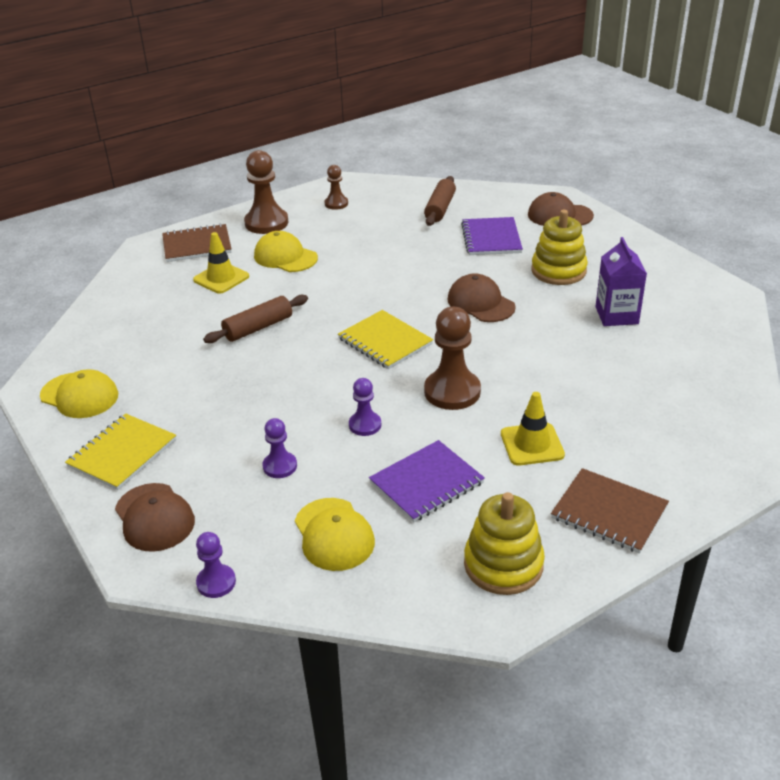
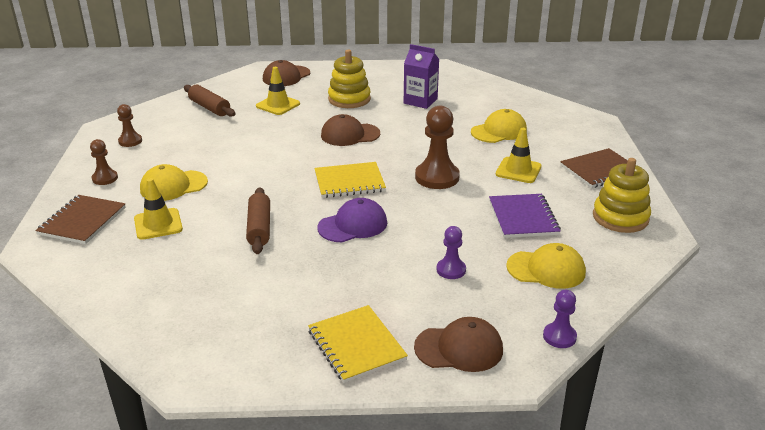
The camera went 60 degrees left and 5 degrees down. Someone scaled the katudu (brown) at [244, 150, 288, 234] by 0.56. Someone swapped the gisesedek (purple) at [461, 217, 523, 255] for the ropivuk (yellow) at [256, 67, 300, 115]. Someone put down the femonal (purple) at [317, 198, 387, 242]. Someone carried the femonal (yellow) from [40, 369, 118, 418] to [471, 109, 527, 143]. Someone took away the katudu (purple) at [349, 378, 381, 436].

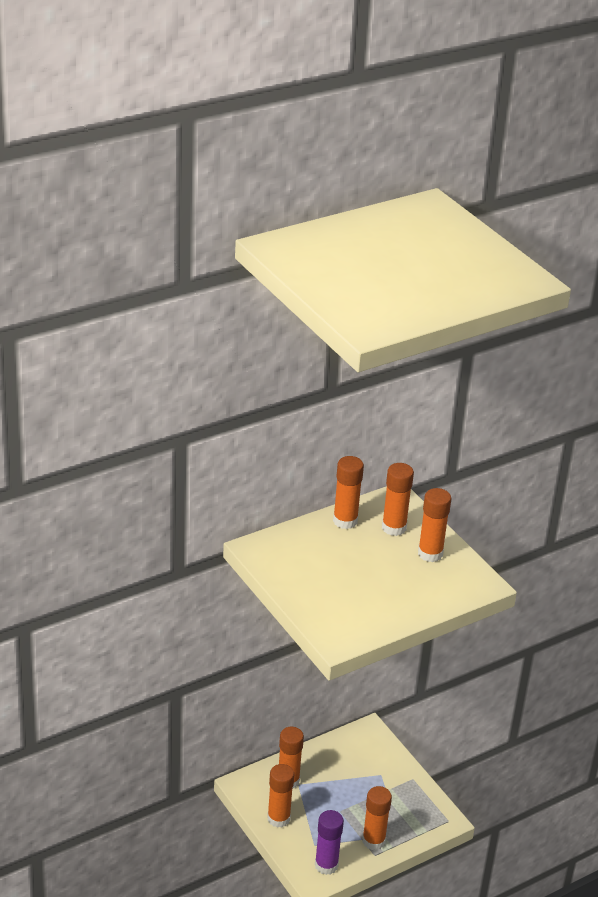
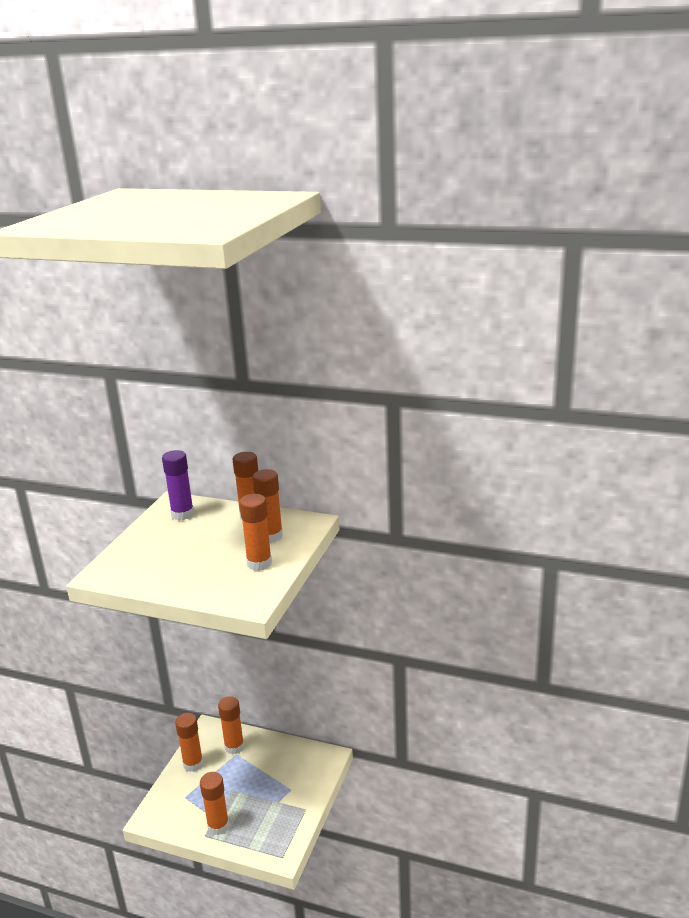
The camera went 55 degrees right and 10 degrees down. Someone carried the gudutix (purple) from [315, 810, 344, 875] to [162, 450, 194, 520].

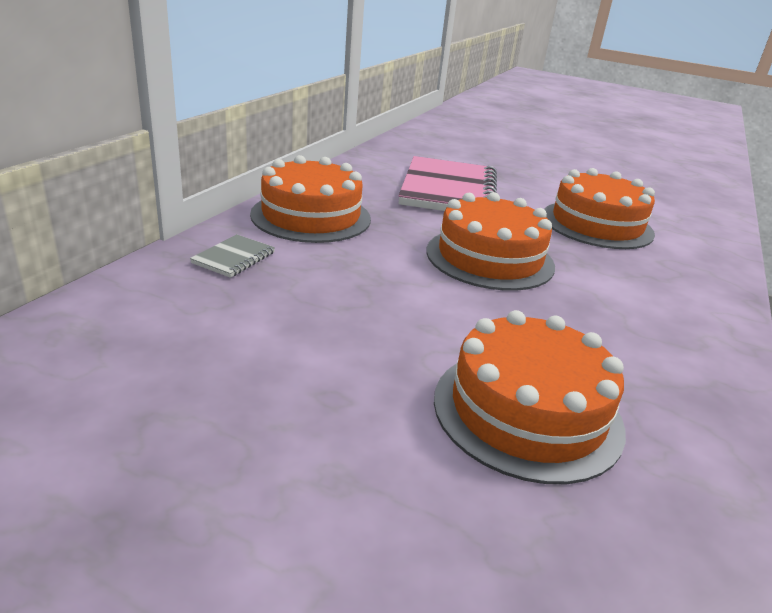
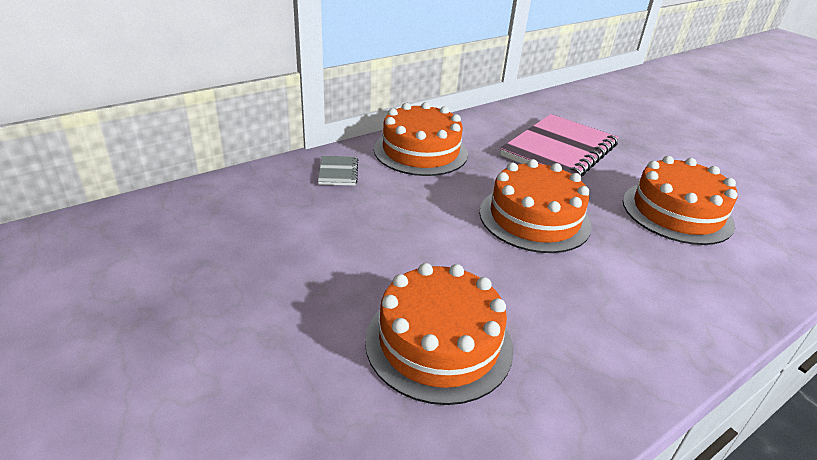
The camera went 30 degrees right and 5 degrees up. Someone rotated the gisesedek (grey) at [190, 234, 275, 278] by 60 degrees counterclockwise.

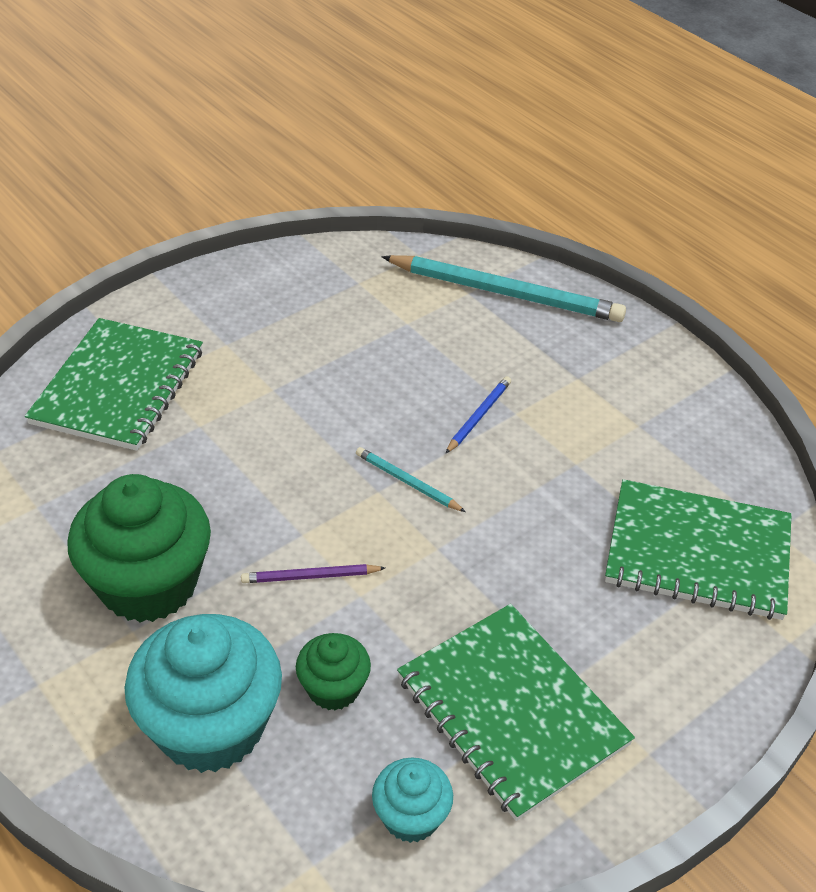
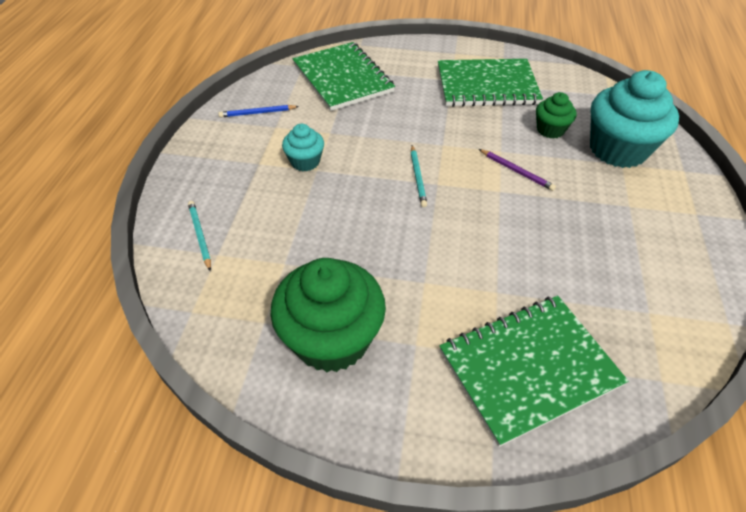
The camera went 130 degrees left and 5 degrees up. Someone scaled the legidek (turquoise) at [381, 255, 626, 322] by 0.45. Someone carried the legidek (blue) from [445, 376, 511, 454] to [218, 105, 299, 118]. Someone carried the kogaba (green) from [67, 474, 211, 622] to [271, 258, 386, 373]. Someone carried the kogaba (turquoise) from [372, 757, 453, 843] to [282, 124, 324, 171]. Someone rotated the gisesedek (green) at [397, 604, 635, 821] by 75 degrees clockwise.

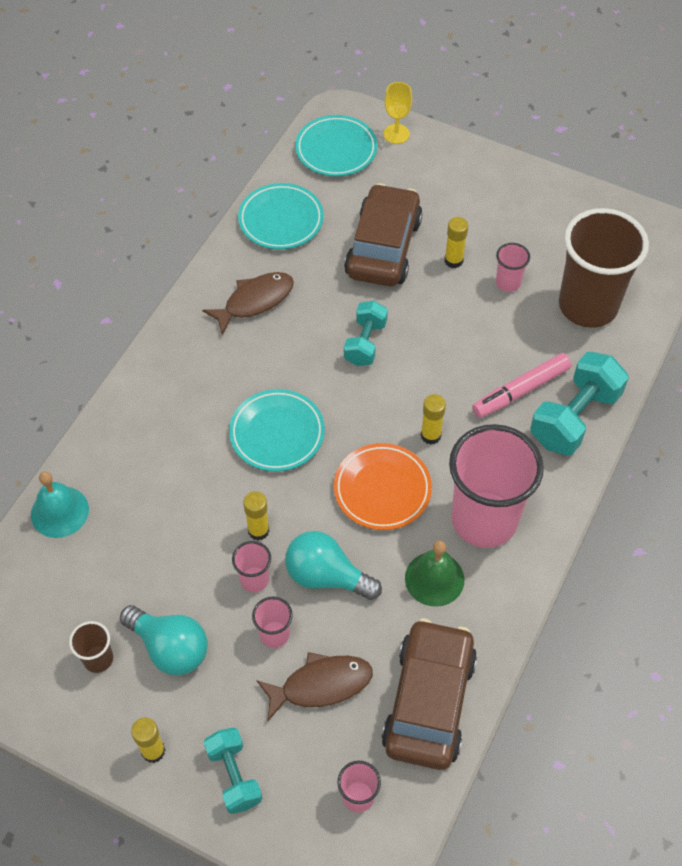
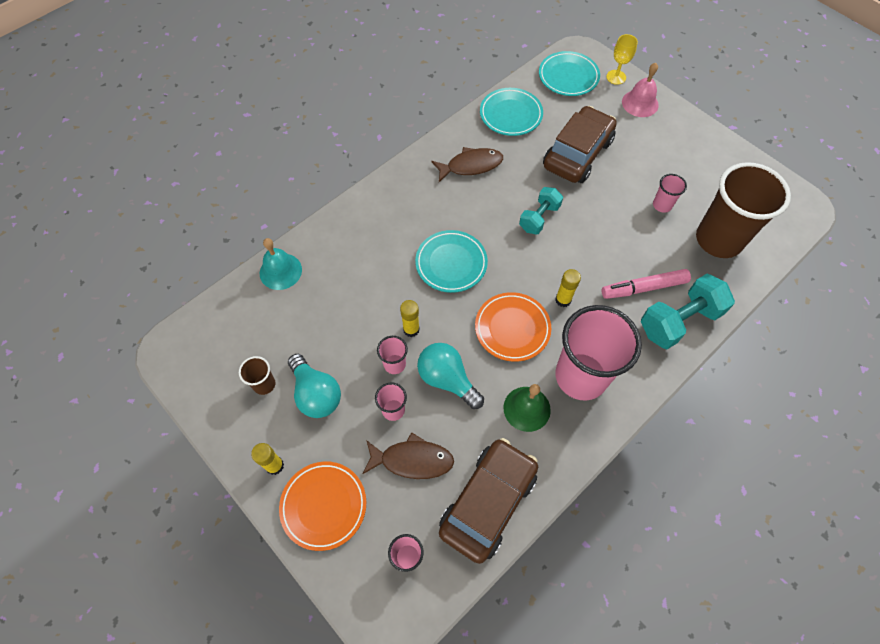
The camera went 20 degrees right and 5 degrees up. Someone swapped the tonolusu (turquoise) at [204, 727, 262, 814] for the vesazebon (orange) at [279, 462, 366, 551]. Someone put down the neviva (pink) at [622, 63, 659, 117]. Someone took away the gudutix (yellow) at [445, 217, 468, 268].

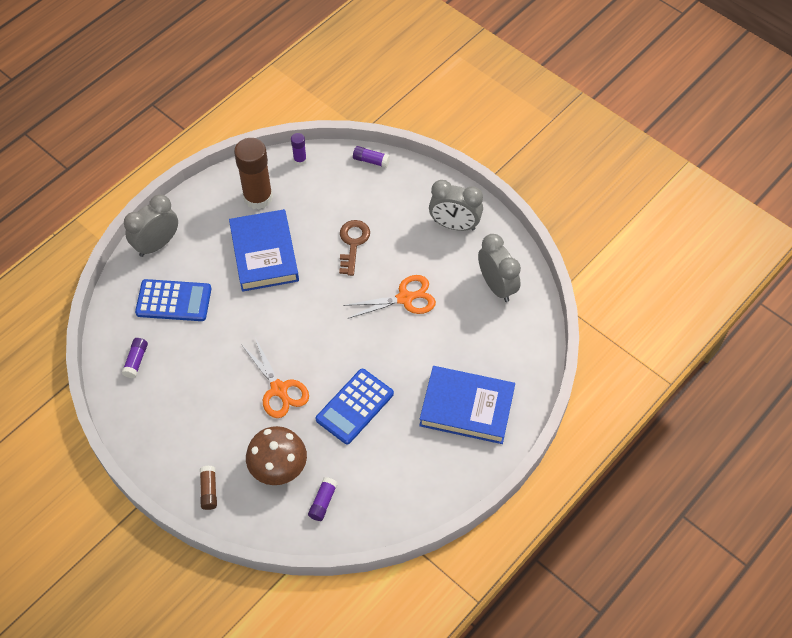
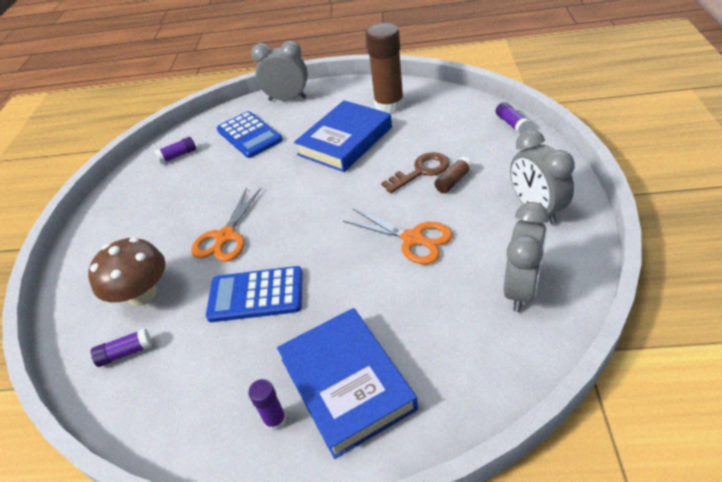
The camera went 55 degrees right and 15 degrees down. Someone carried the gudutix (purple) from [291, 133, 307, 165] to [248, 379, 286, 431]. Someone carried the gudutix (brown) from [200, 466, 217, 510] to [434, 157, 473, 193].

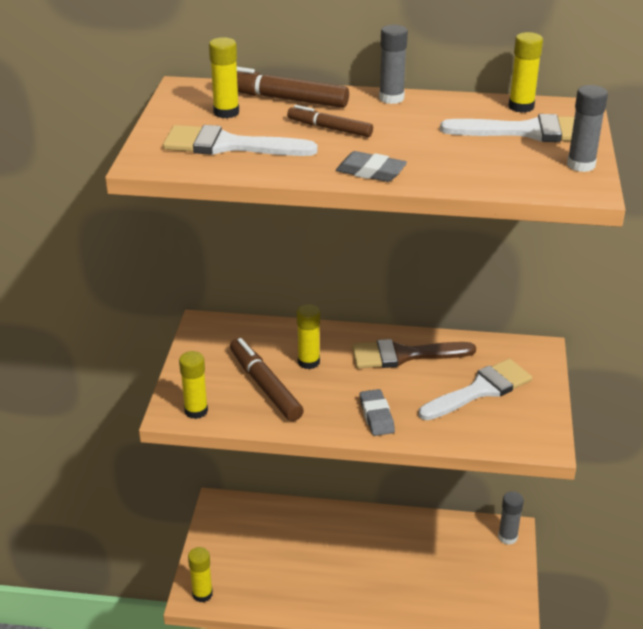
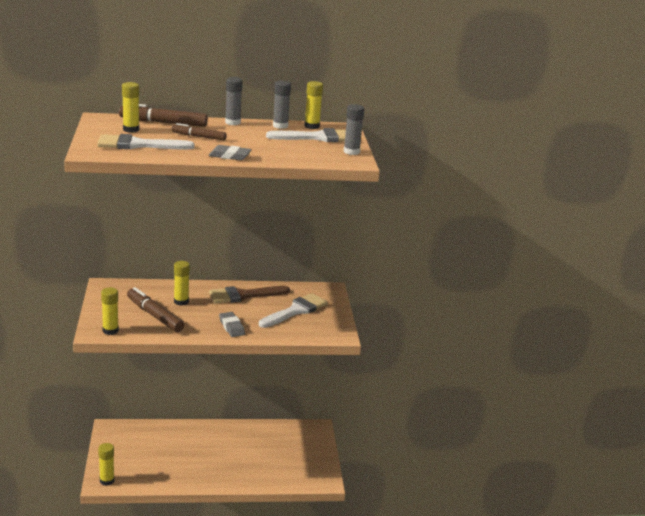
The camera went 15 degrees left and 10 degrees down. Someone carried the gudutix (grey) from [498, 491, 524, 545] to [273, 81, 291, 129].

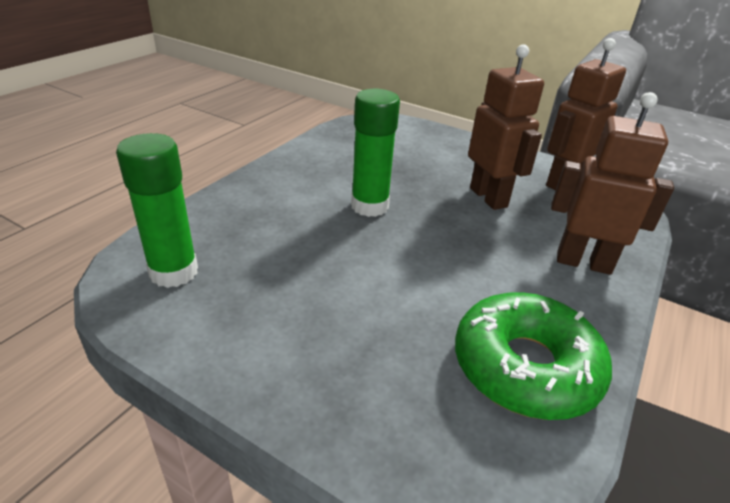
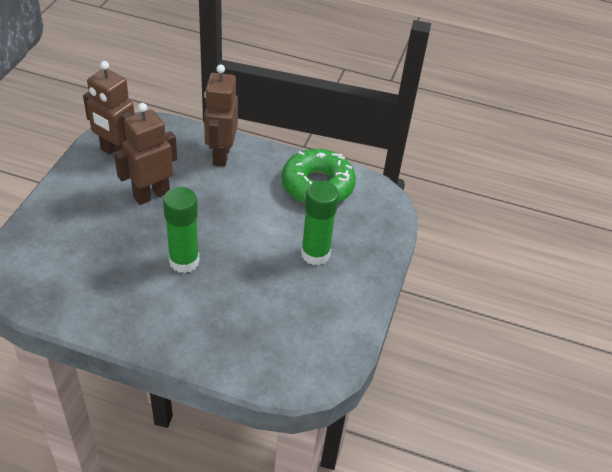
The camera went 105 degrees left and 10 degrees up. Someone carried the gudutix (green) from [116, 133, 198, 288] to [301, 181, 339, 265].

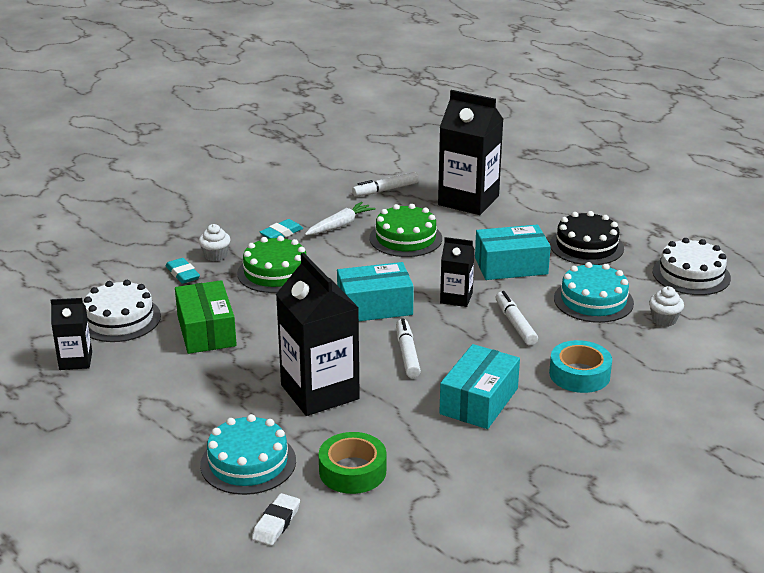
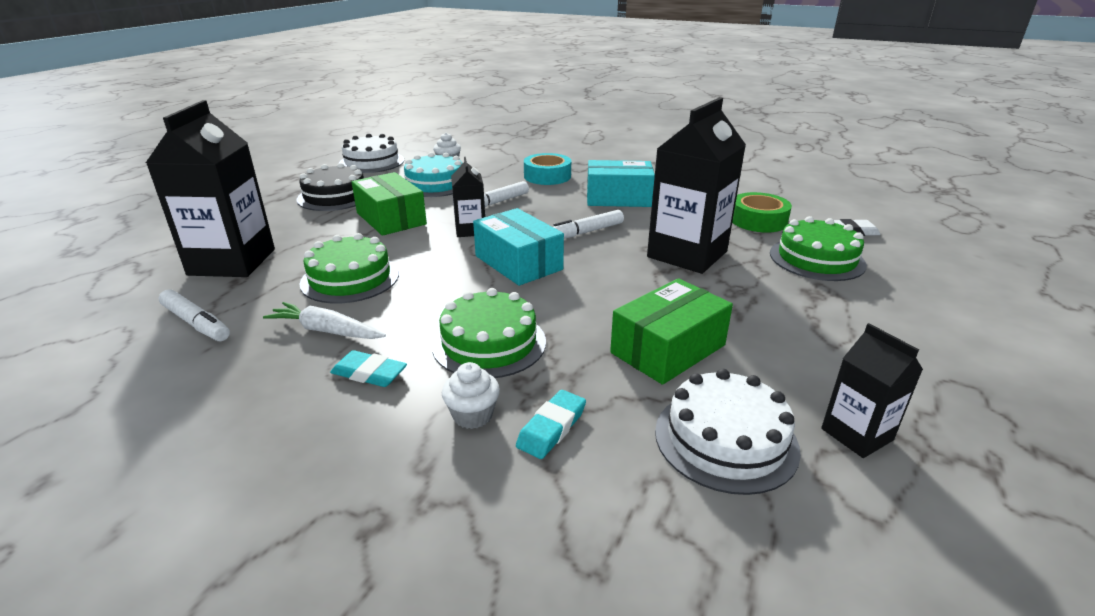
The camera went 115 degrees left and 0 degrees up. Someone repainted the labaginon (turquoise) at [475, 225, 551, 280], which became the labaginon (green) at [351, 172, 427, 236]. Someone repainted the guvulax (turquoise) at [200, 414, 296, 495], which became the guvulax (green) at [770, 216, 867, 281].

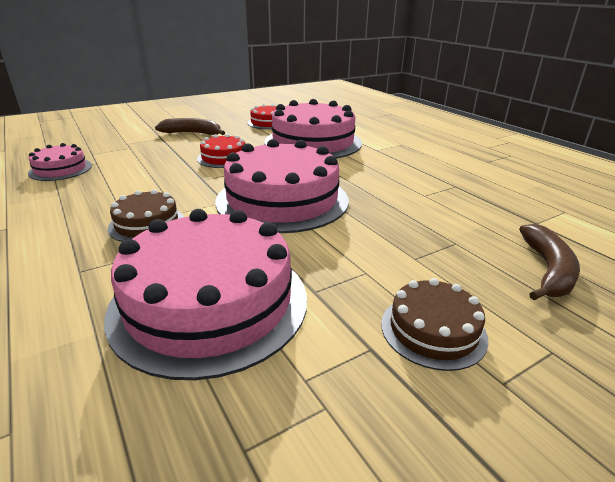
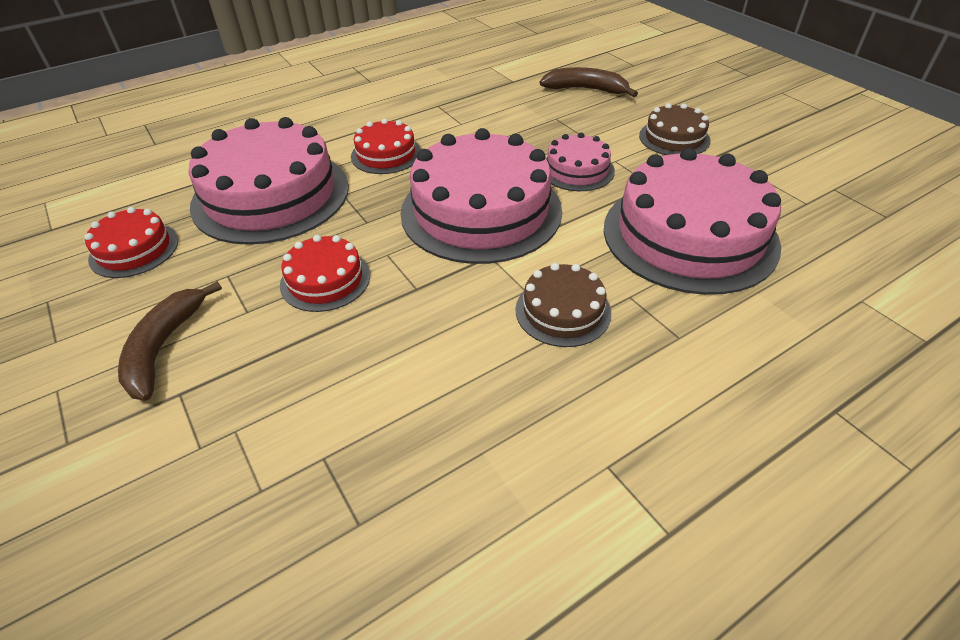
The camera went 90 degrees left and 15 degrees up. Someone put down the guvulax (red) at [351, 119, 421, 174]. Someone carried the guvulax (pink) from [28, 143, 92, 181] to [546, 133, 615, 191].

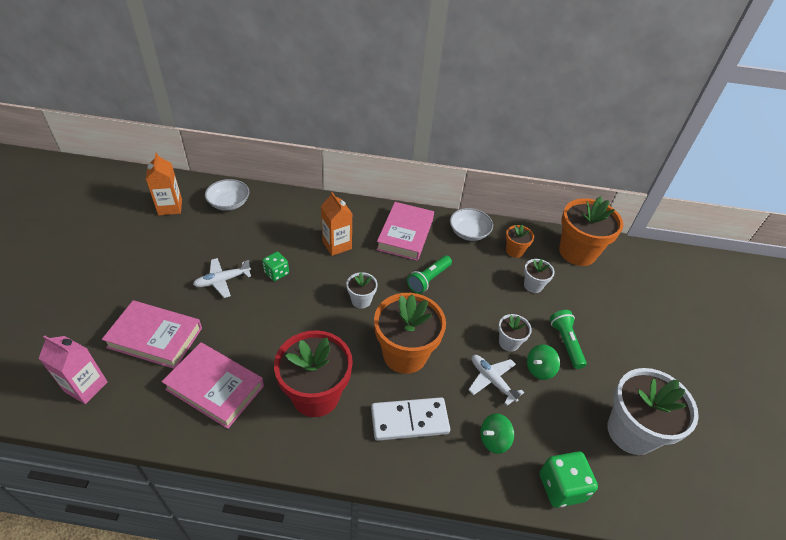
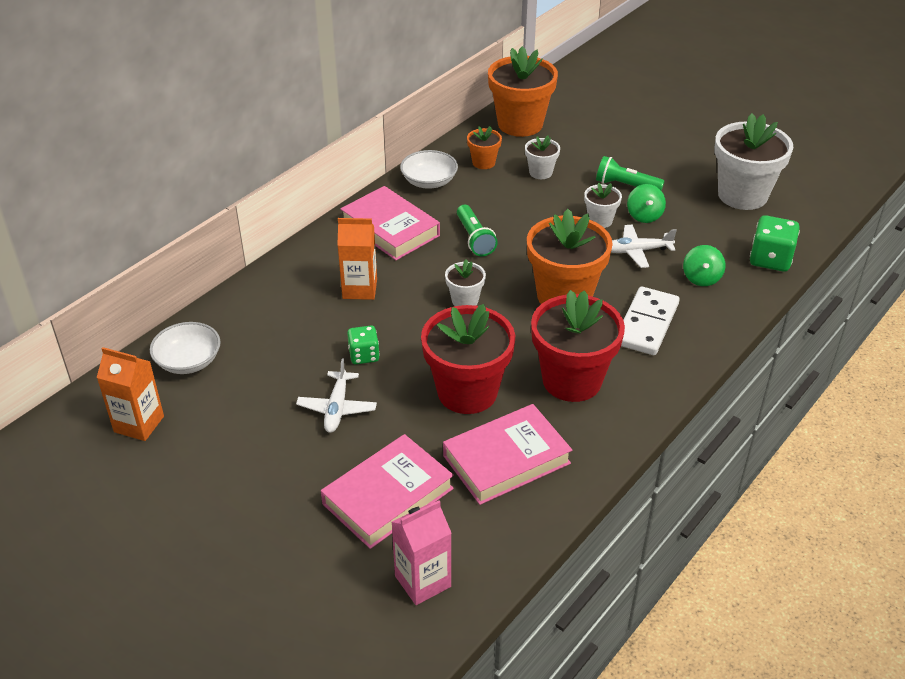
The camera went 55 degrees left and 5 degrees down. Someone put down the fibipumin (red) at [421, 304, 515, 414].

